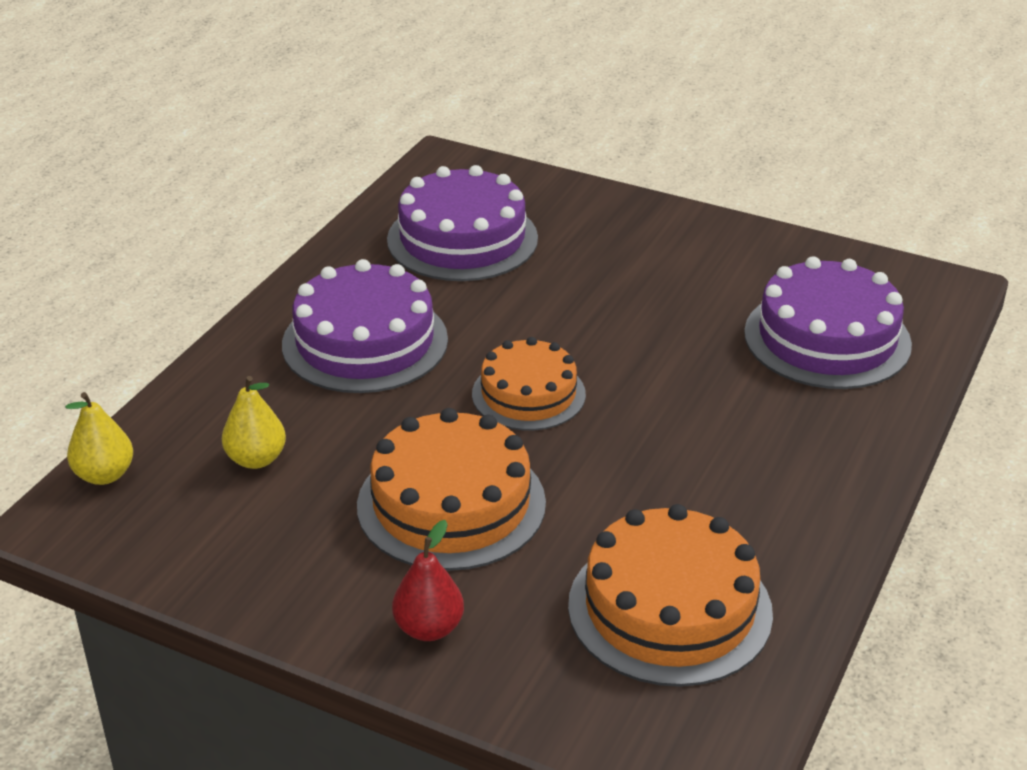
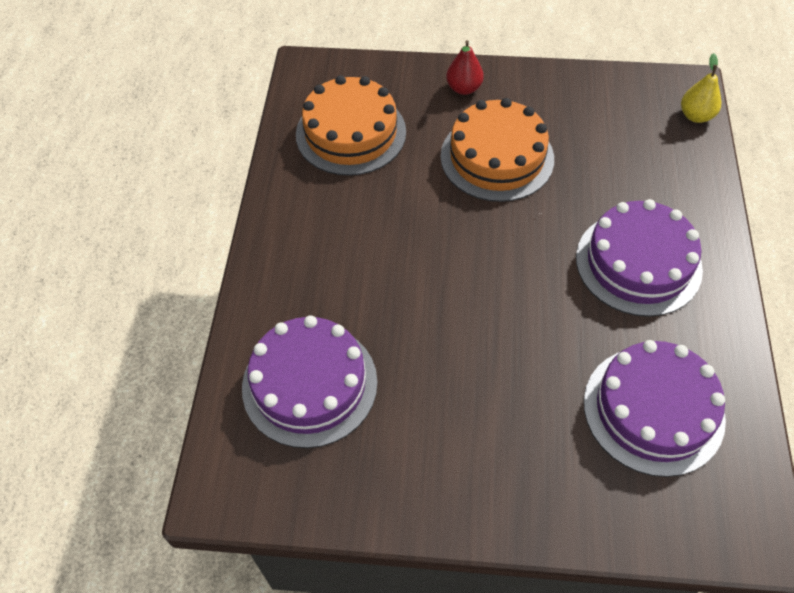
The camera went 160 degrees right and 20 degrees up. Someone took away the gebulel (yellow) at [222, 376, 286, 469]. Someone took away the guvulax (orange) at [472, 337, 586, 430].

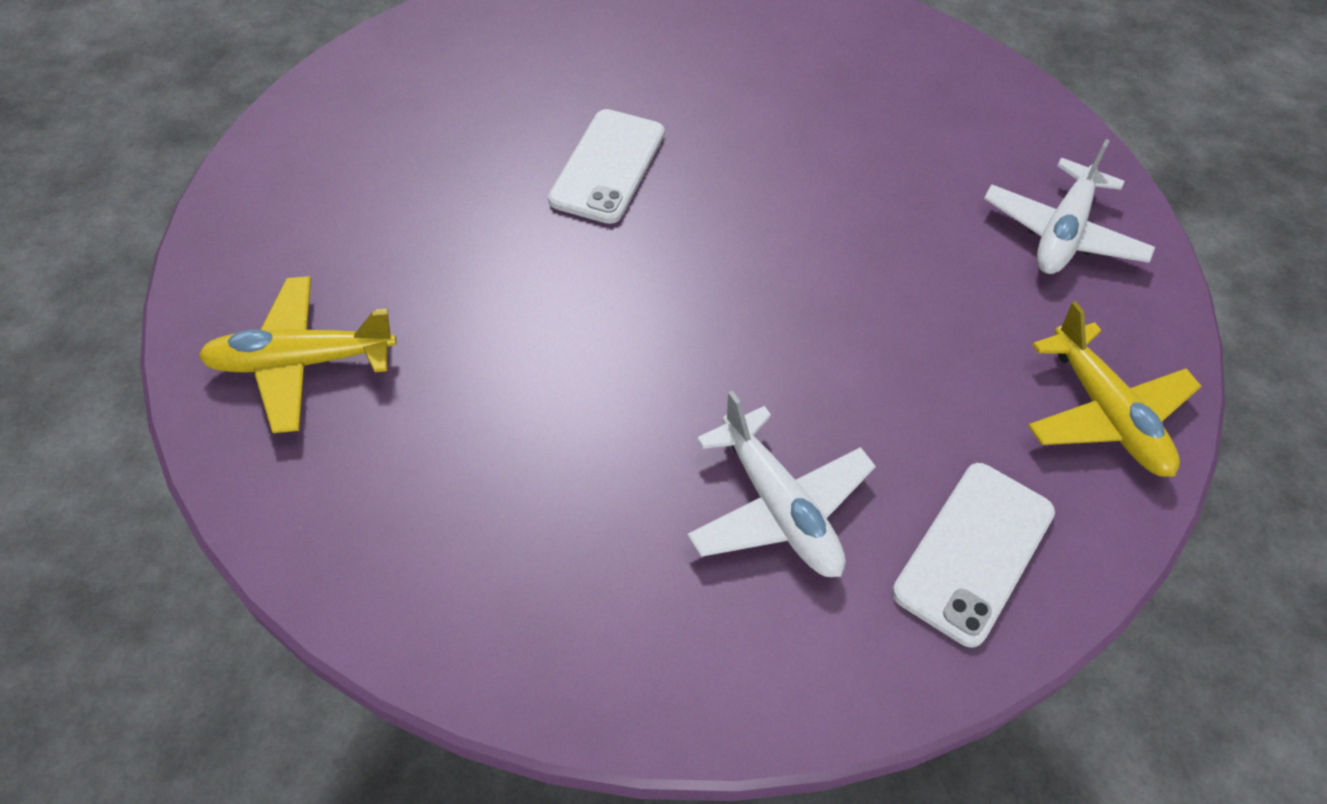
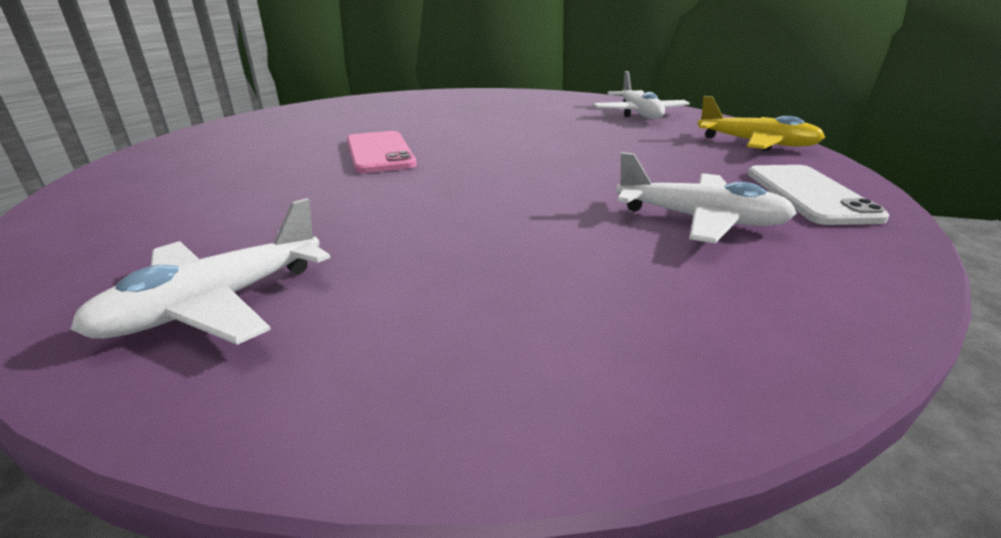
The camera went 35 degrees left and 25 degrees down. Someone repainted the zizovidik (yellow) at [198, 276, 397, 433], which became the zizovidik (white) at [70, 198, 330, 345]. Someone repainted the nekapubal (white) at [548, 109, 665, 224], which became the nekapubal (pink) at [347, 131, 417, 173].

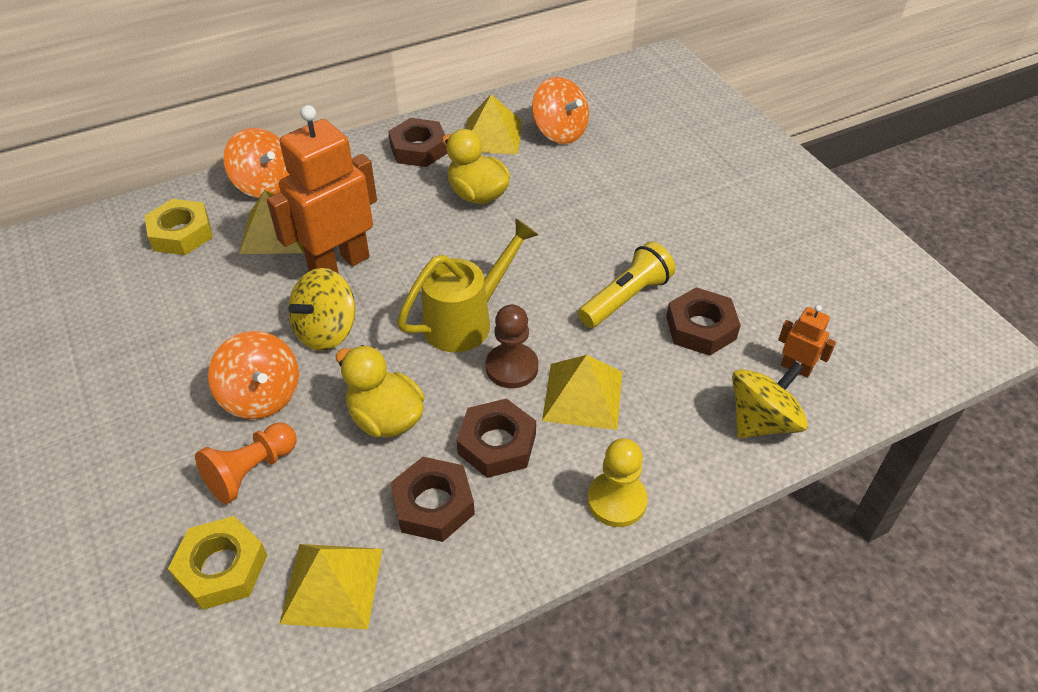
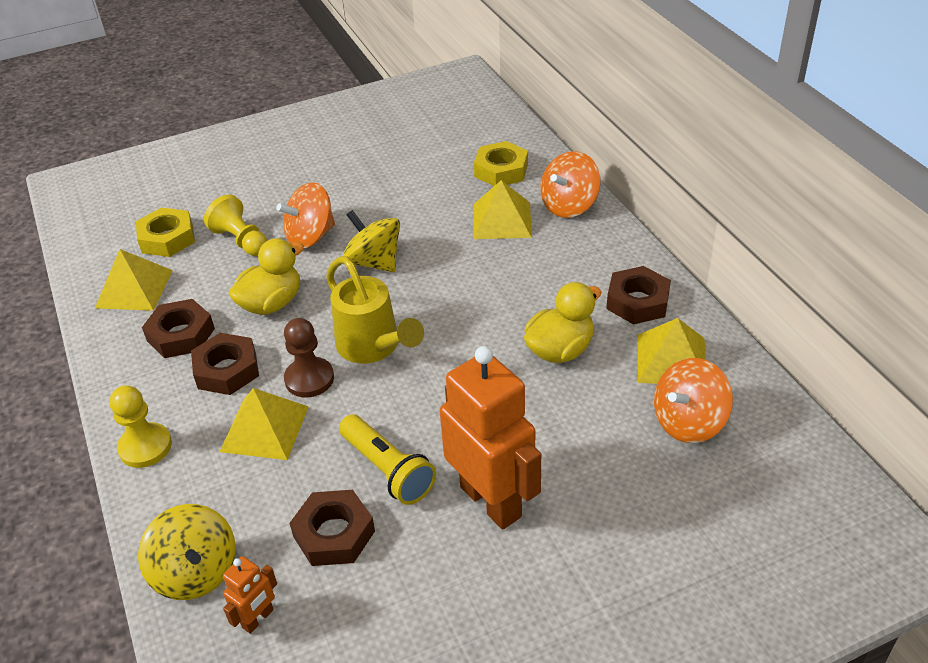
The camera went 95 degrees right and 5 degrees down. Someone repainted the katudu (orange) at [195, 423, 297, 504], which became the katudu (yellow) at [204, 194, 268, 256]. Someone carried the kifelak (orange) from [267, 105, 377, 273] to [440, 346, 541, 530].

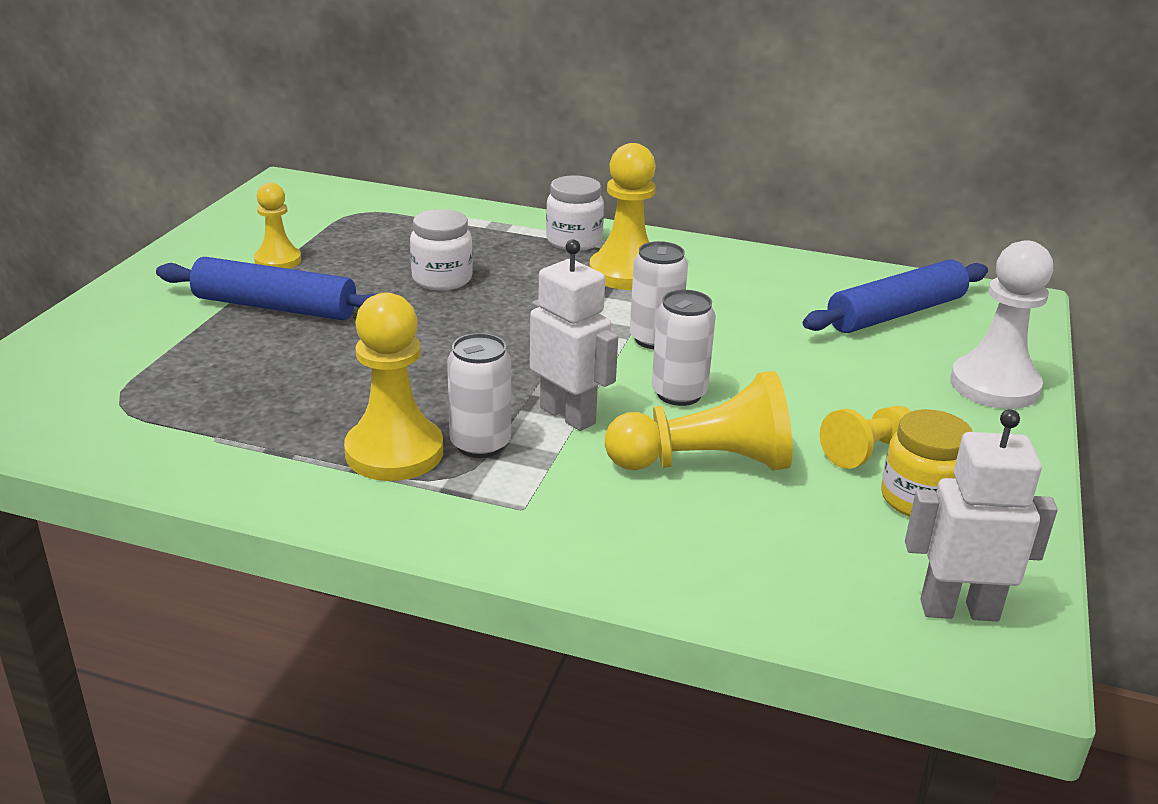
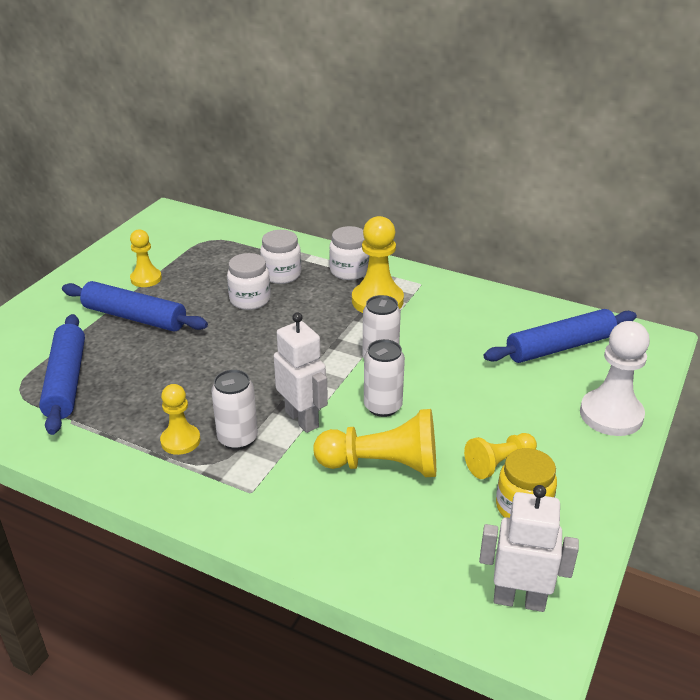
The camera went 10 degrees right and 5 degrees up. Someone put down the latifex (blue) at [39, 314, 85, 435]. Someone scaled the katudu (yellow) at [344, 292, 443, 481] by 0.61. Someone put down the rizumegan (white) at [260, 230, 301, 284].

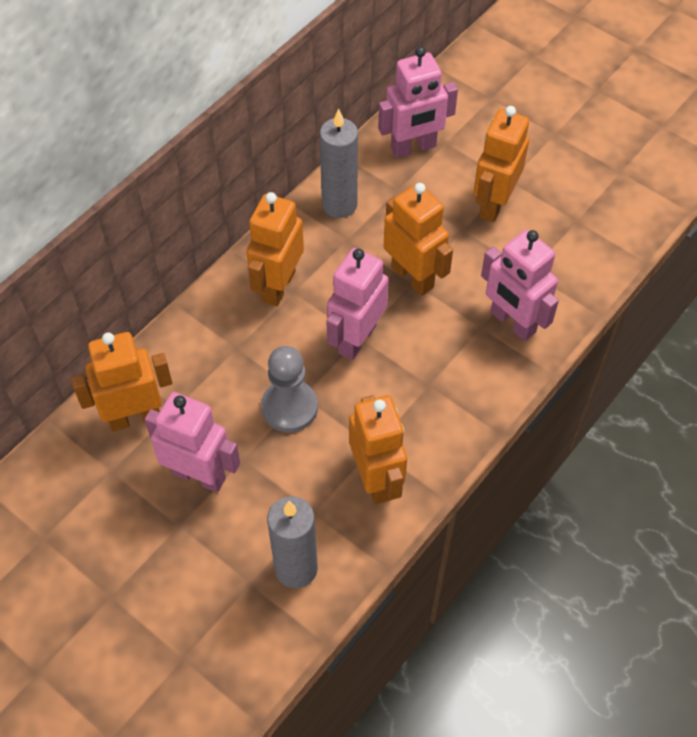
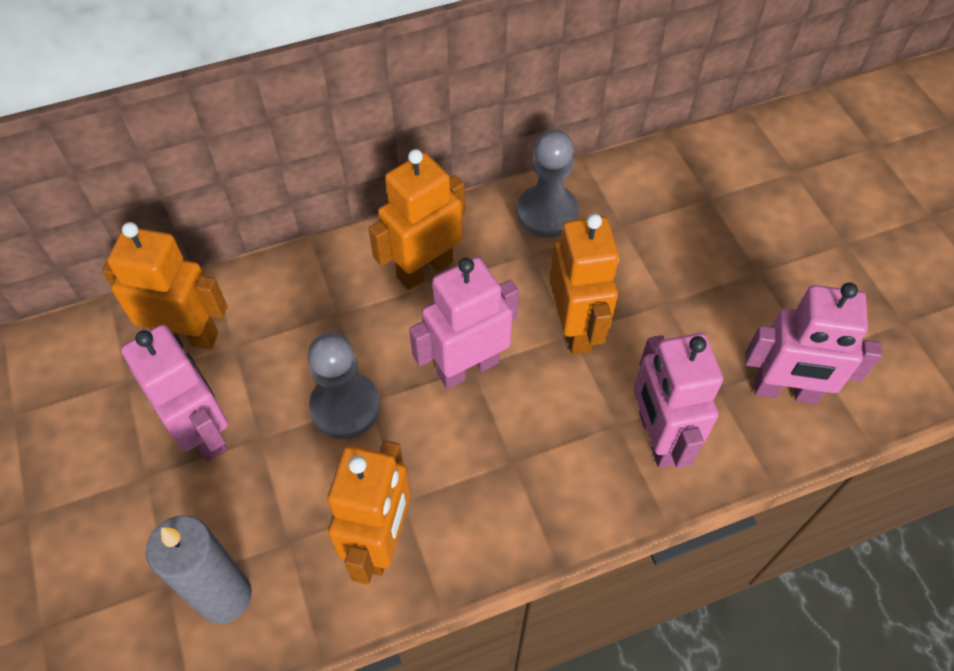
The camera went 30 degrees right and 0 degrees up. Someone swapped the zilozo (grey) at [320, 109, 358, 218] for the katudu (grey) at [517, 129, 579, 238]. Someone carried the kifelak (pink) from [378, 46, 458, 158] to [745, 282, 882, 404]. Someone took away the kifelak (orange) at [473, 106, 529, 222].

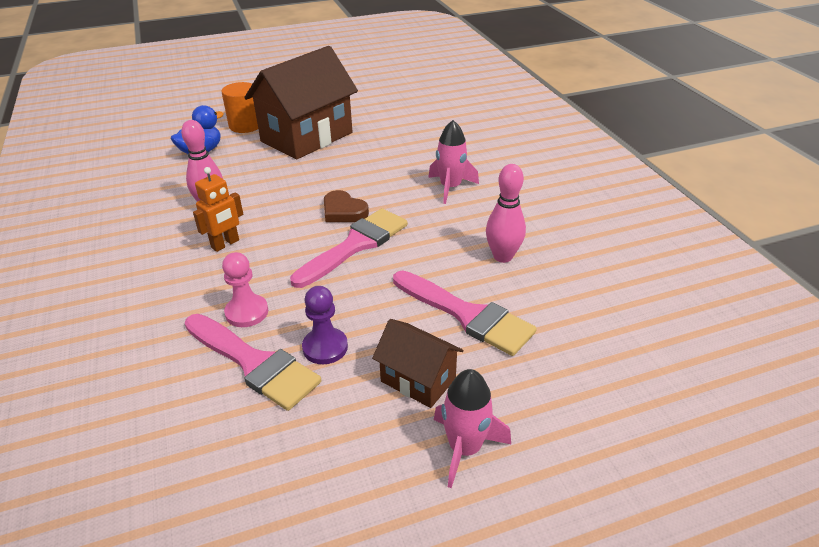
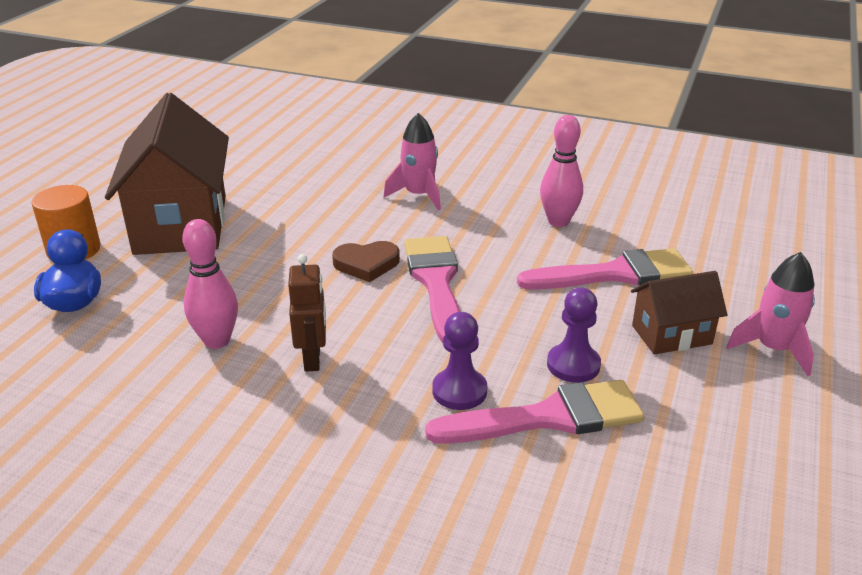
The camera went 50 degrees left and 5 degrees down. Someone repainted the kifelak (orange) at [193, 167, 243, 252], which became the kifelak (brown) at [288, 254, 326, 372]. Someone repainted the katudu (pink) at [222, 252, 268, 327], which became the katudu (purple) at [432, 312, 487, 410].

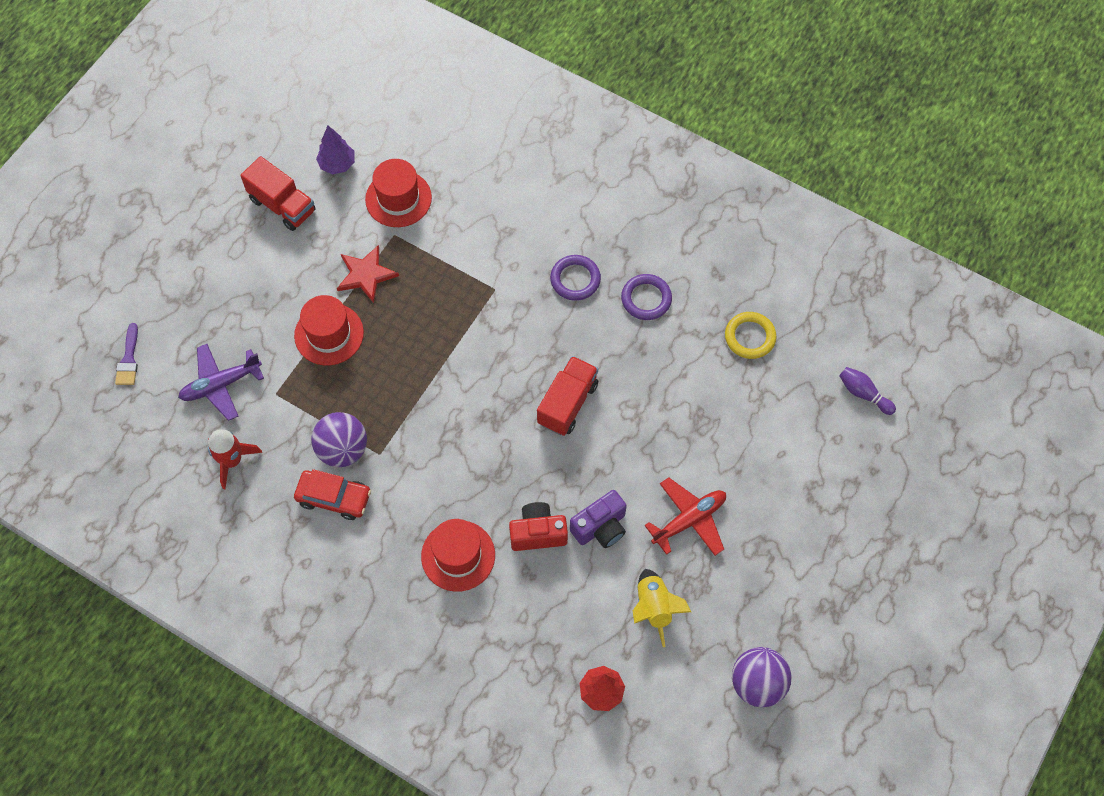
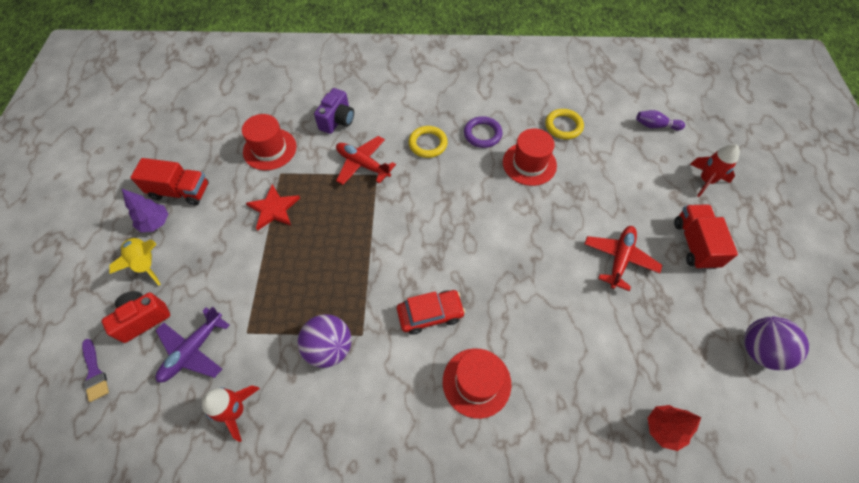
The camera went 30 degrees left and 5 degrees down. Someone carried the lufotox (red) from [509, 502, 568, 551] to [102, 291, 170, 343]. Someone carried the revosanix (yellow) from [633, 569, 691, 647] to [109, 238, 161, 285]. Someone carried the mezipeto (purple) from [316, 126, 355, 174] to [122, 189, 168, 232]. Someone carried the lufotox (purple) from [570, 490, 627, 548] to [314, 88, 354, 134]. Someone put down the zizovidik (red) at [336, 136, 396, 185]. Someone carried the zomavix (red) from [294, 469, 371, 520] to [397, 290, 465, 335]. Someone repainted the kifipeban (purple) at [550, 255, 601, 301], which became the kifipeban (yellow) at [409, 126, 448, 158]. Someone carried the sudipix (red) from [294, 295, 364, 365] to [503, 128, 557, 186]. Someone carried the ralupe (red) from [537, 356, 598, 436] to [674, 204, 738, 270]. Someone put down the revosanix (red) at [690, 144, 740, 197].

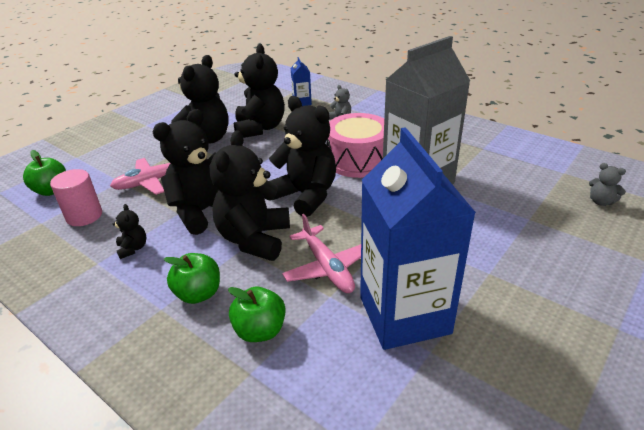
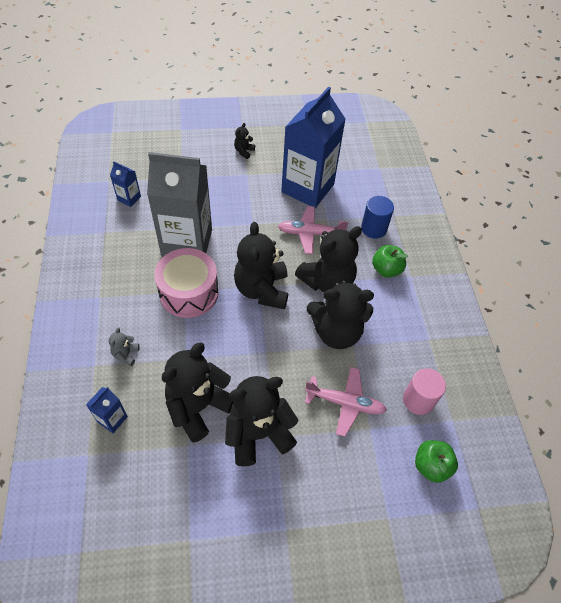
The camera went 140 degrees left and 20 degrees up. Someone put down the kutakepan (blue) at [110, 161, 141, 207]. Someone carried the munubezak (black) from [112, 204, 147, 259] to [234, 123, 255, 159]. Someone rotated the zizovidik (pink) at [282, 214, 361, 293] by 105 degrees counterclockwise. Someone swapped the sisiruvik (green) at [228, 287, 286, 342] for the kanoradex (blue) at [361, 196, 394, 239]. Someone took away the munubezak (grey) at [589, 163, 626, 206].

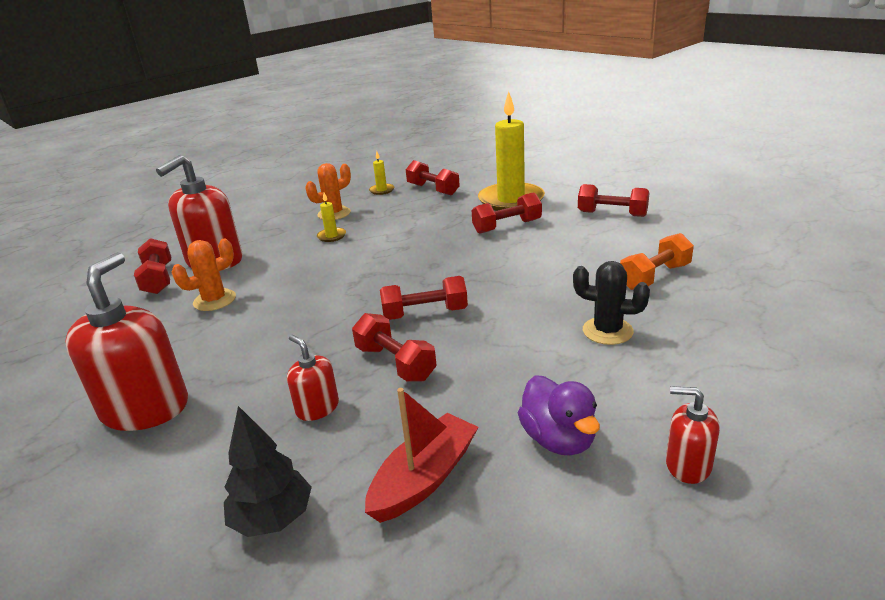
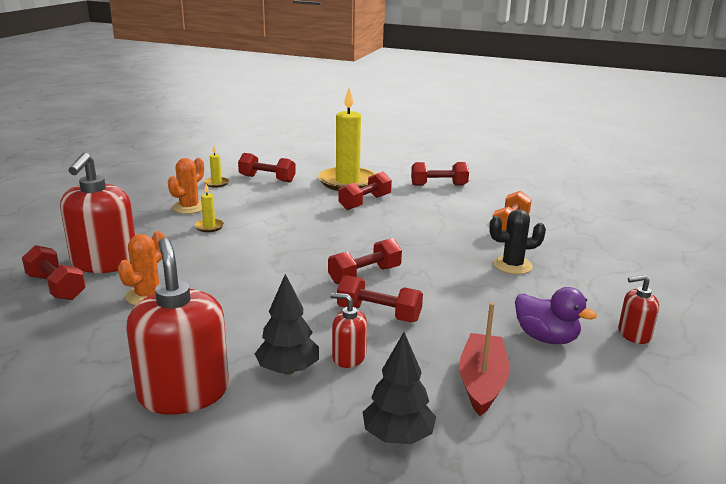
The camera went 30 degrees left and 5 degrees down. Someone put down the mezipeto (black) at [255, 274, 319, 374].

